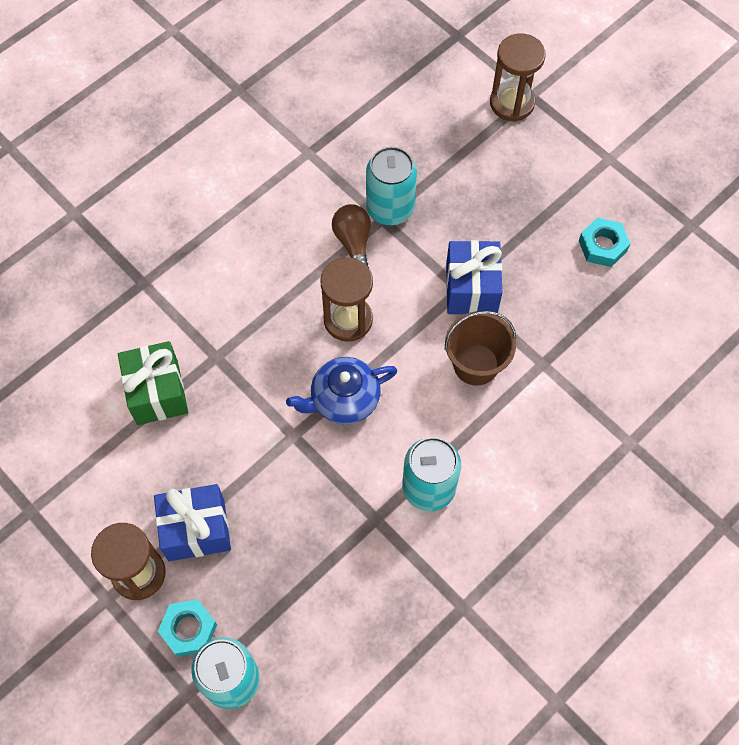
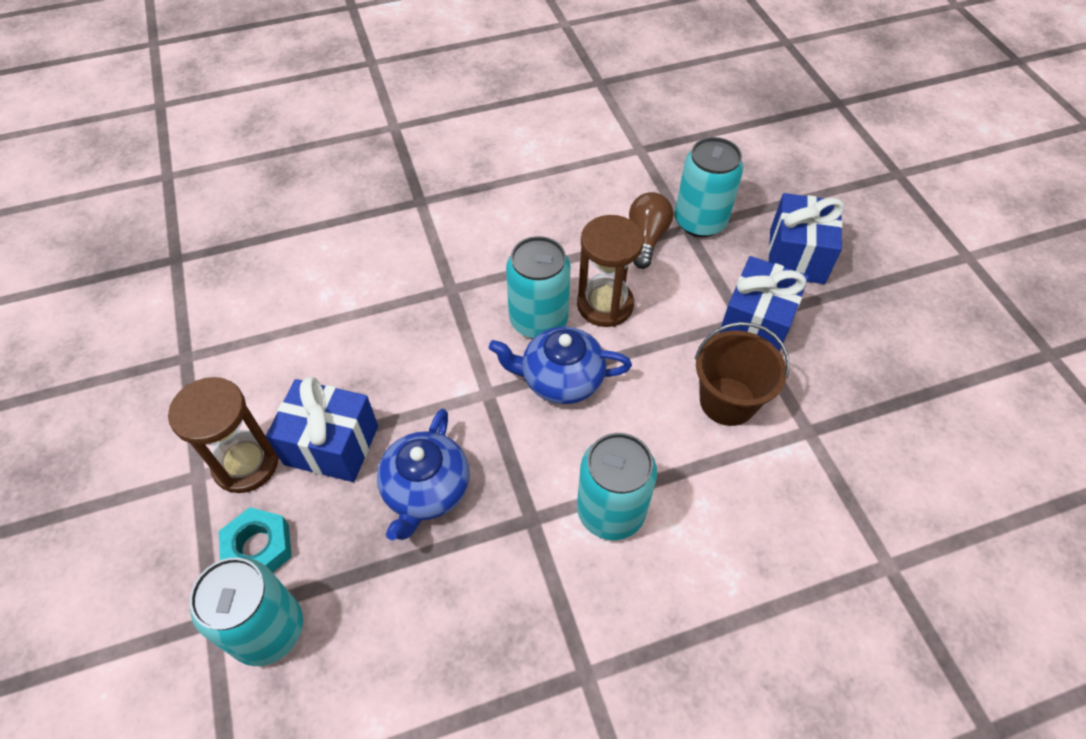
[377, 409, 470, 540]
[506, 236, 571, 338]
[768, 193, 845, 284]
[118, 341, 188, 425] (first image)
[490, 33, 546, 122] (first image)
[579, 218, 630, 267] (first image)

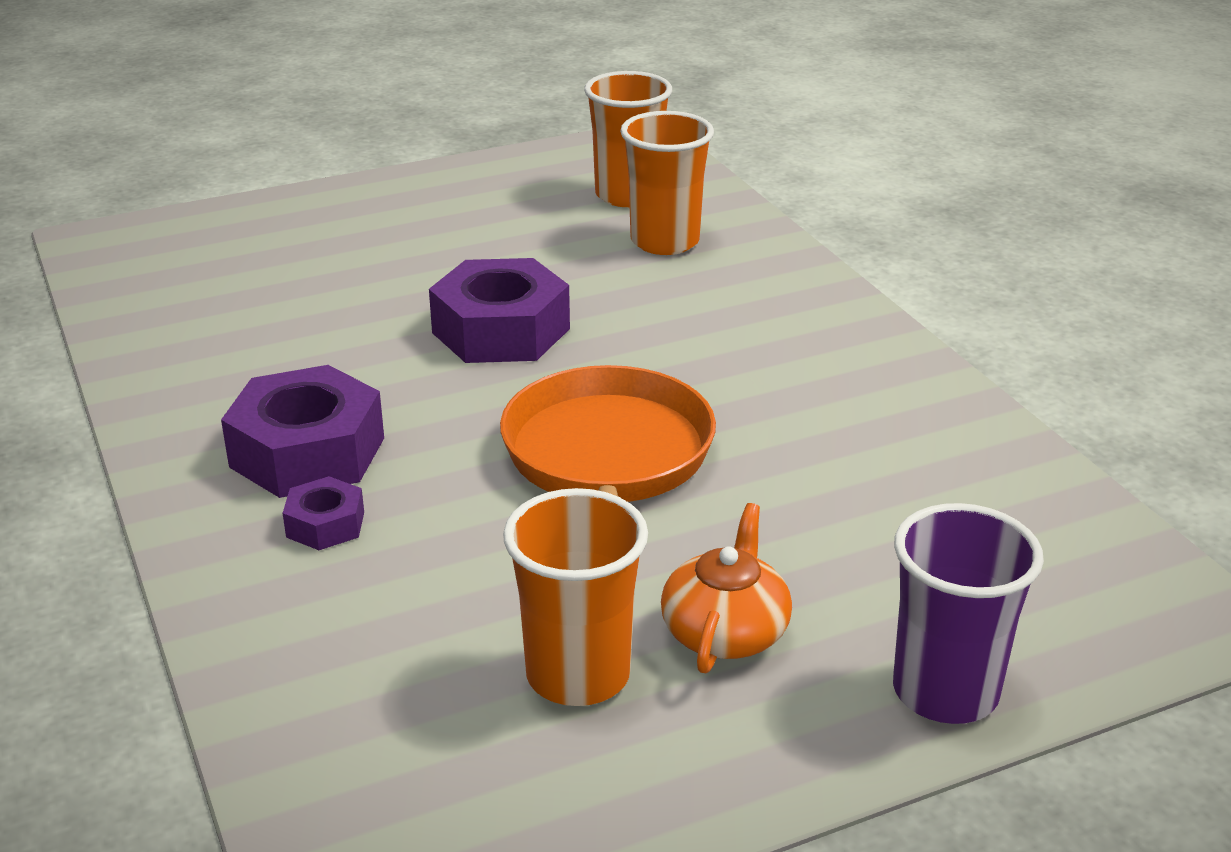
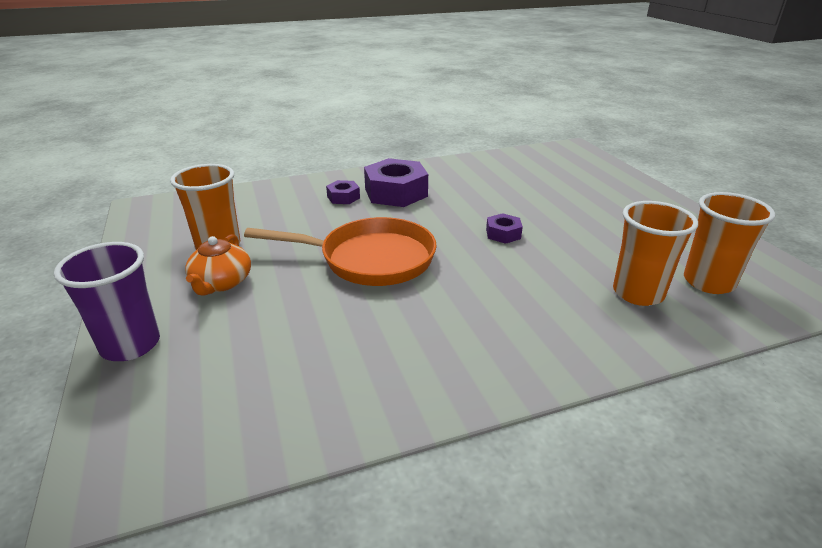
[185, 234, 251, 296]
[486, 213, 523, 244]

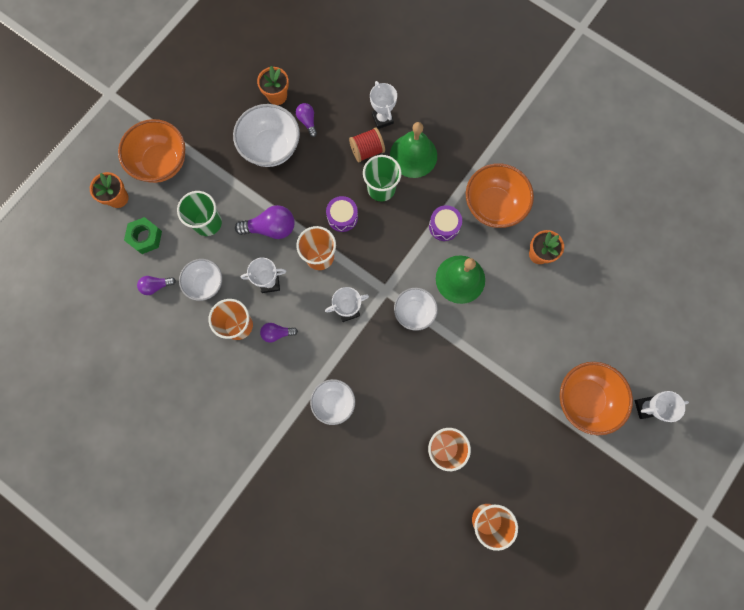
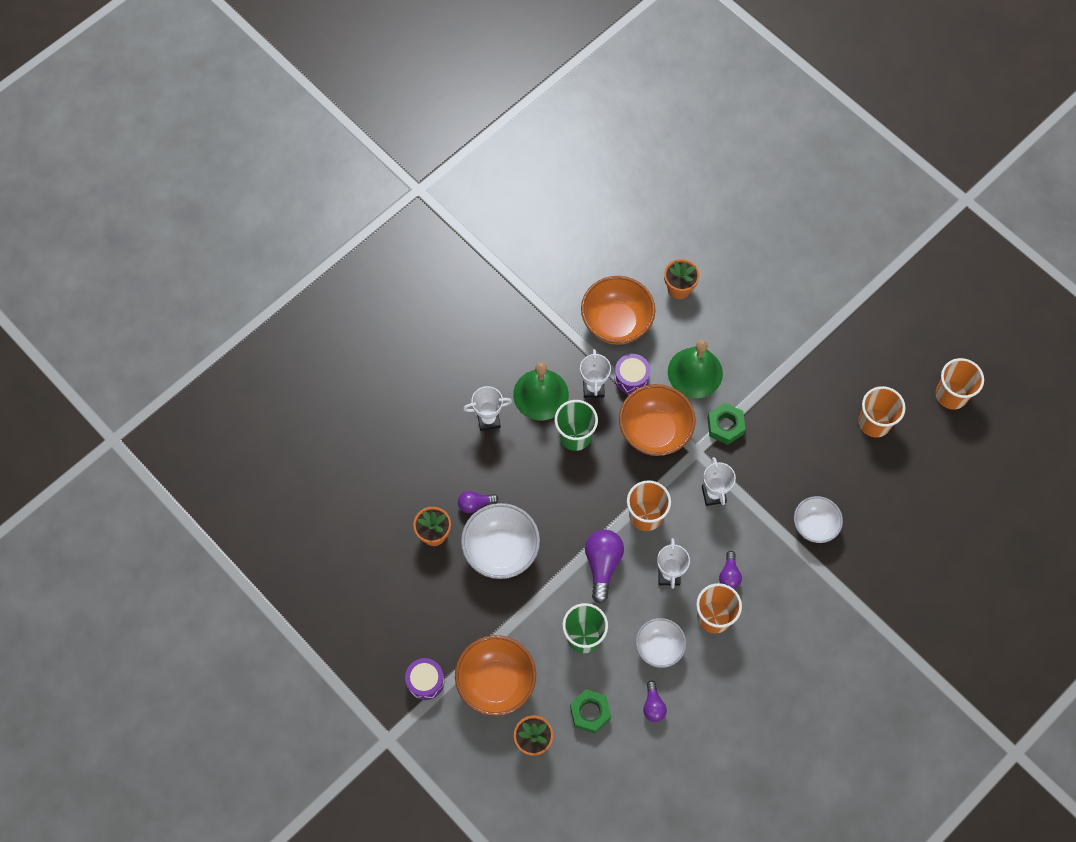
[405, 658, 444, 700]
[580, 349, 611, 398]
[619, 384, 696, 456]
[707, 403, 746, 445]
[349, 128, 385, 162] (first image)

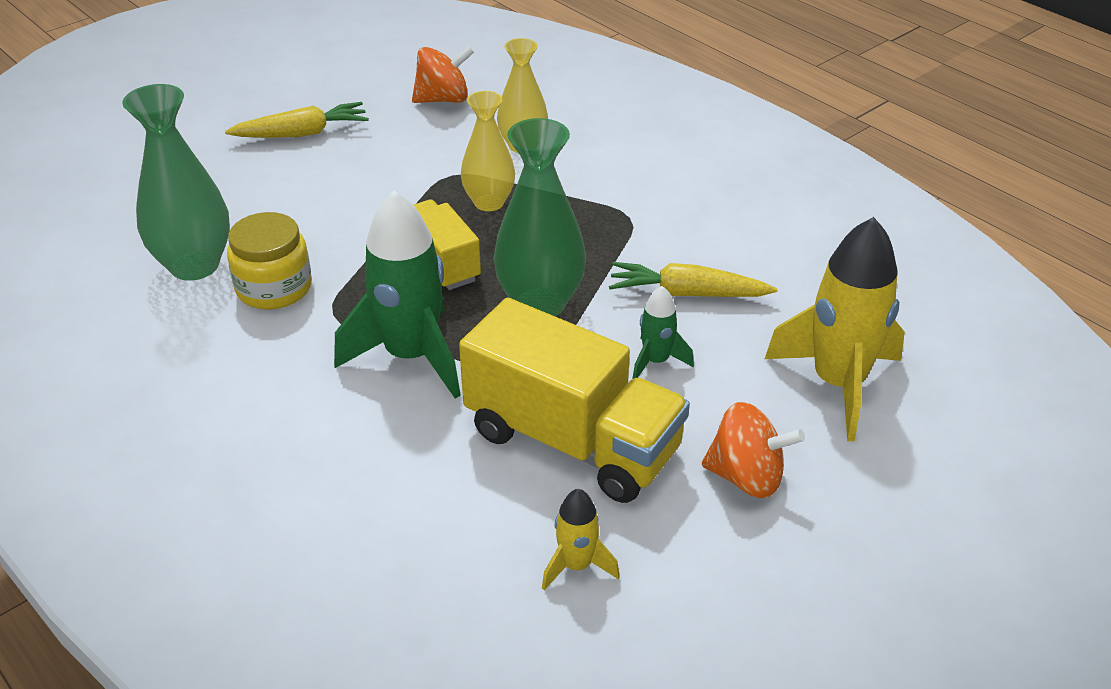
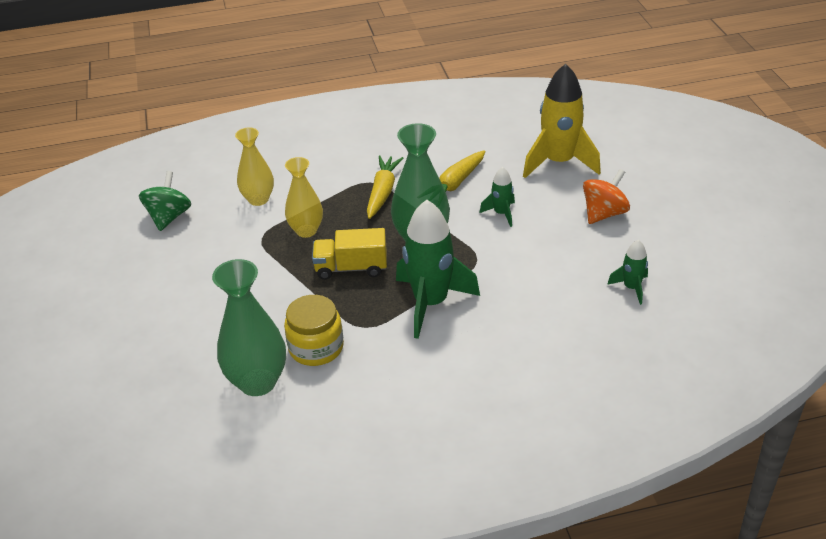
[139, 171, 191, 231]
[367, 156, 403, 219]
[607, 240, 648, 305]
[459, 298, 690, 503] (first image)

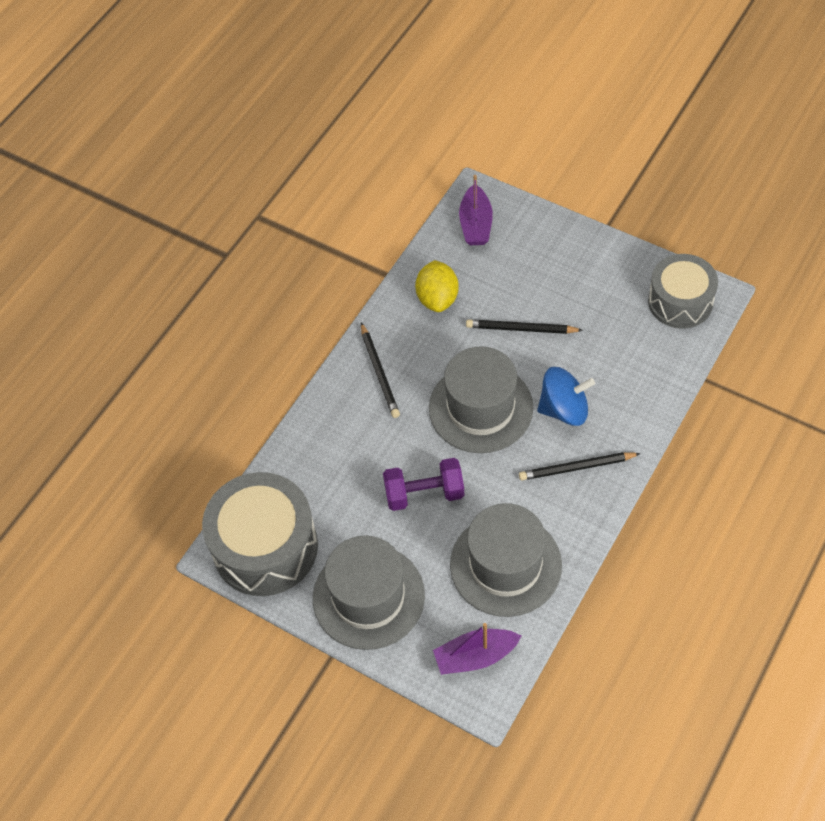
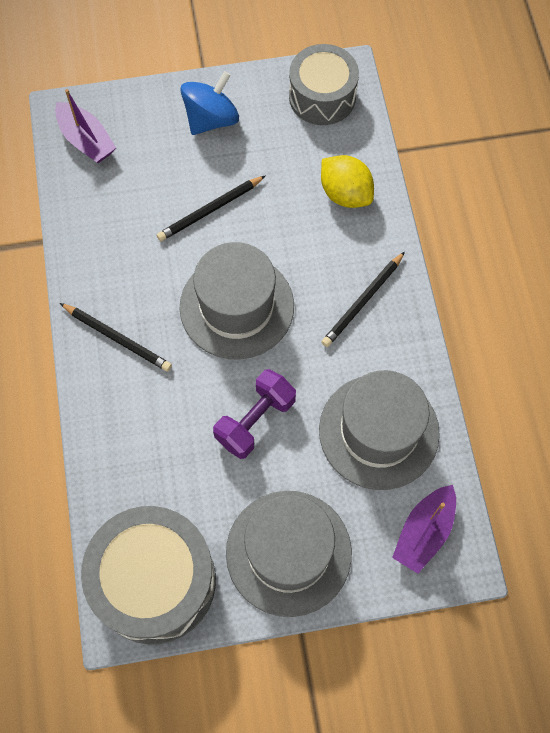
[180, 71, 239, 135]
[321, 155, 374, 208]

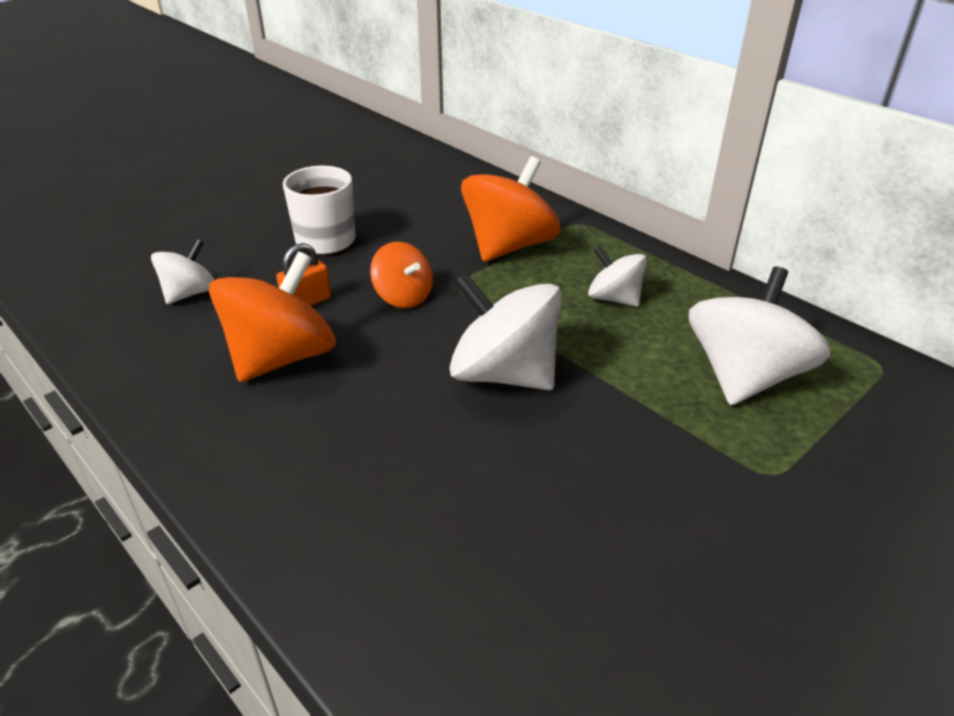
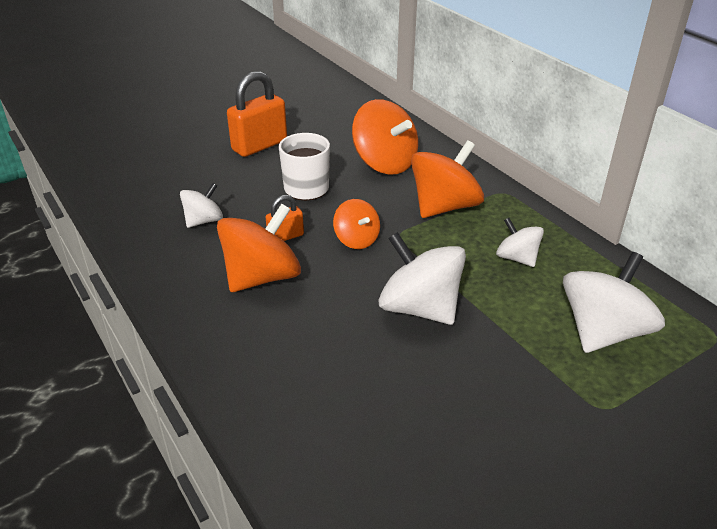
[227, 71, 287, 157]
[352, 99, 418, 175]

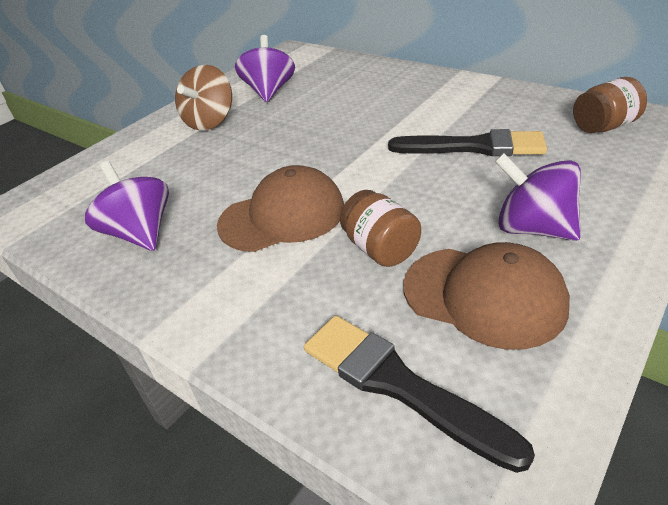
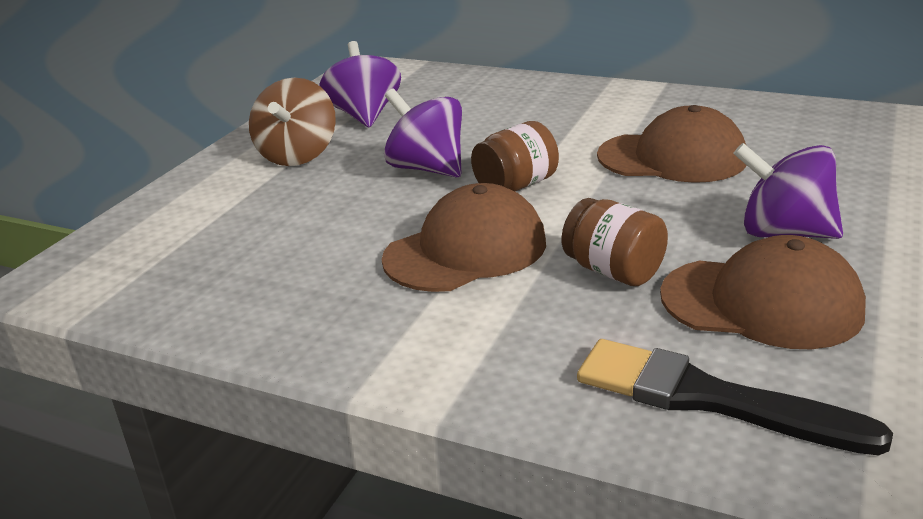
[384, 88, 462, 178]
[471, 121, 559, 191]
[597, 105, 747, 183]

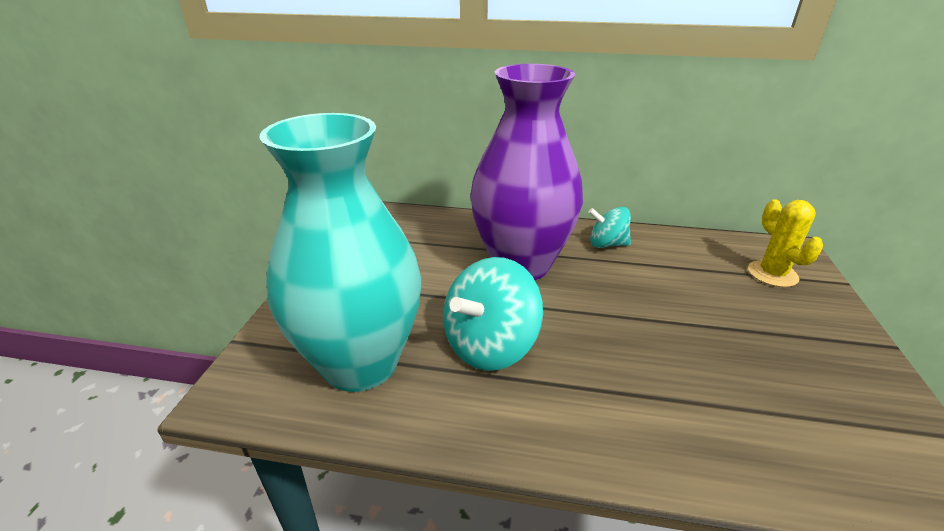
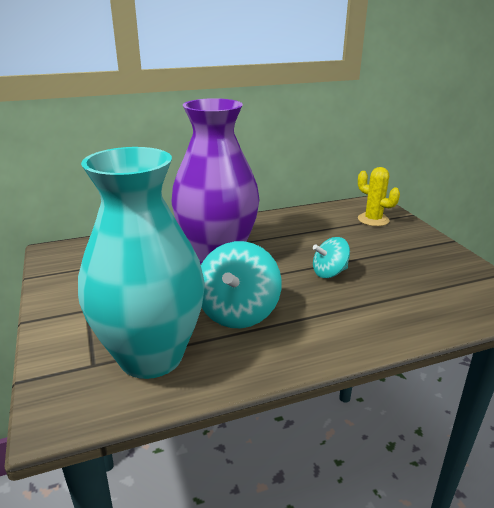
[313, 237, 350, 278]

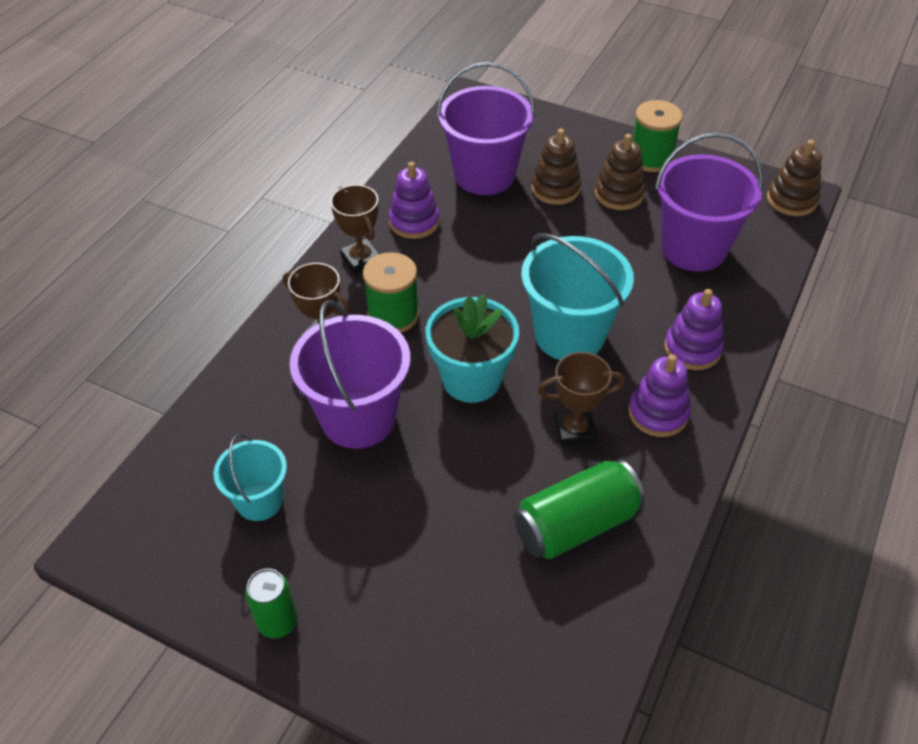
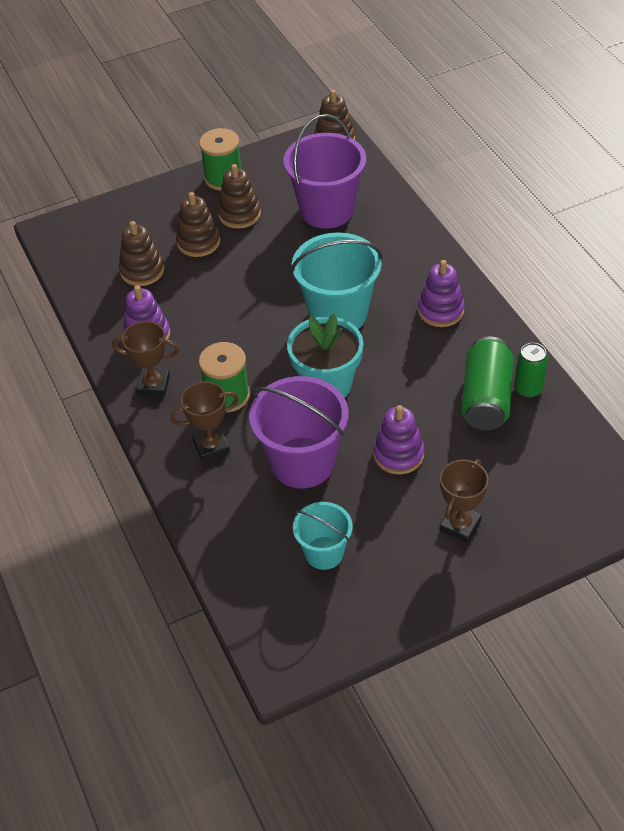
[119, 221, 164, 286]
[373, 405, 425, 474]
[440, 459, 489, 543]
[514, 343, 548, 398]

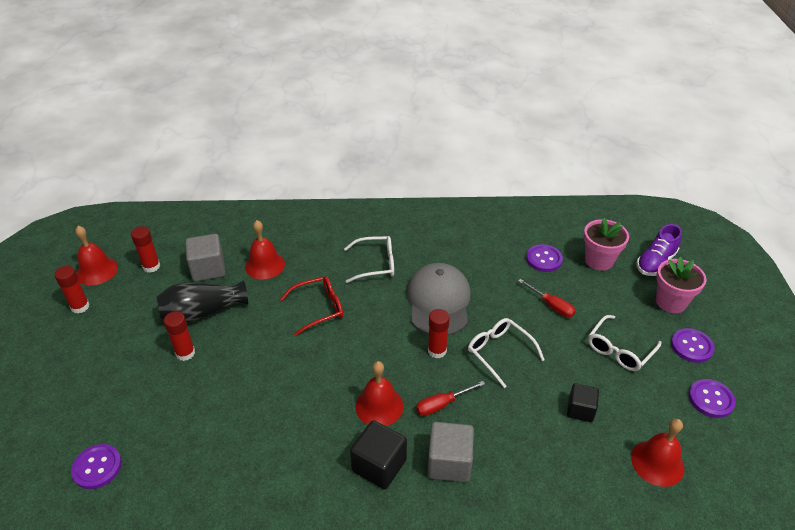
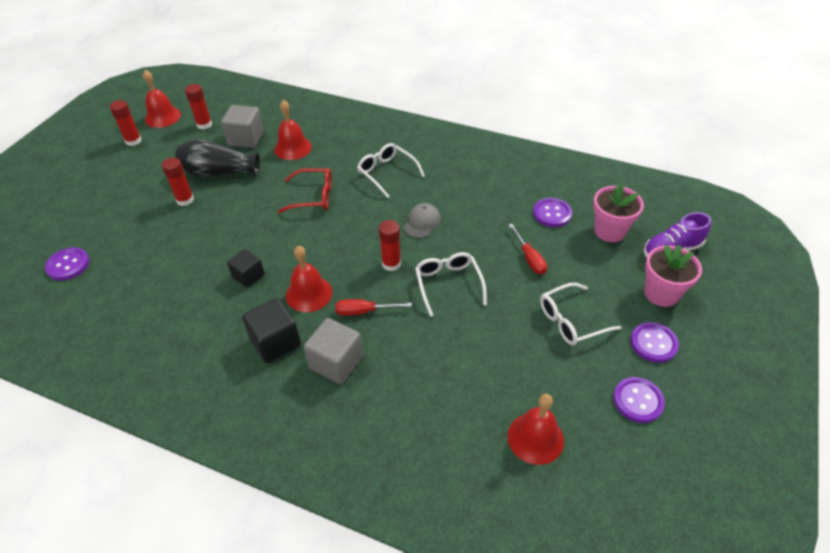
[227, 249, 265, 288]
[357, 143, 425, 198]
[403, 203, 441, 238]

